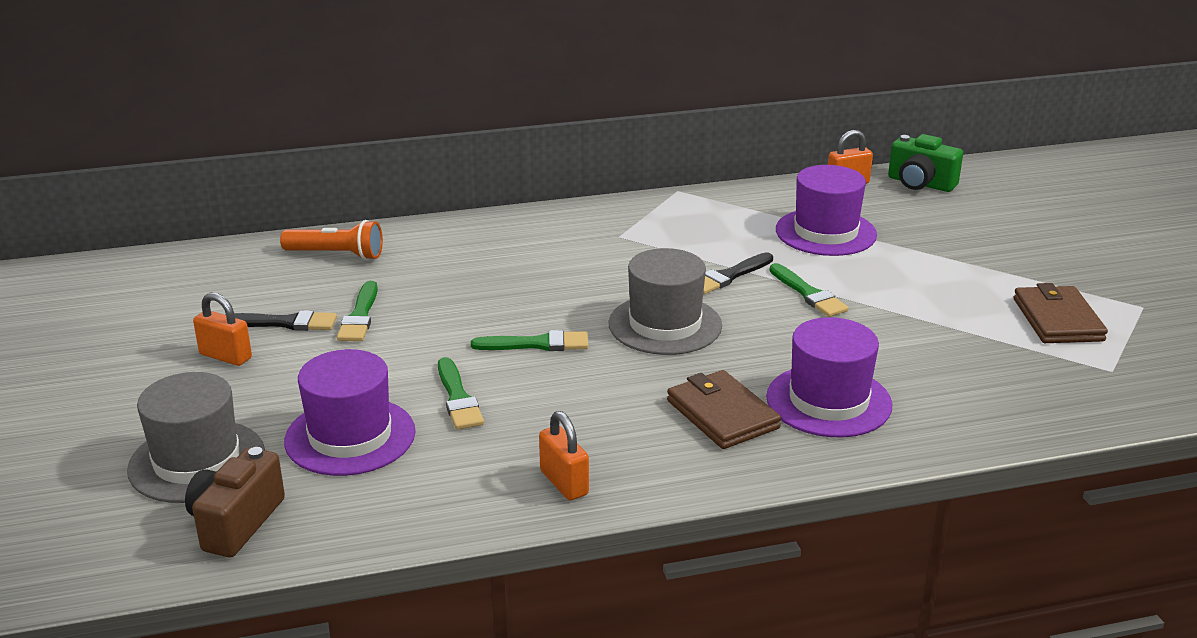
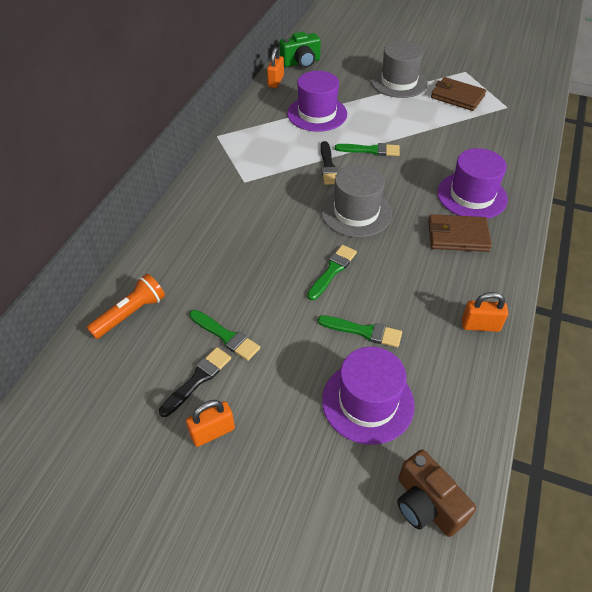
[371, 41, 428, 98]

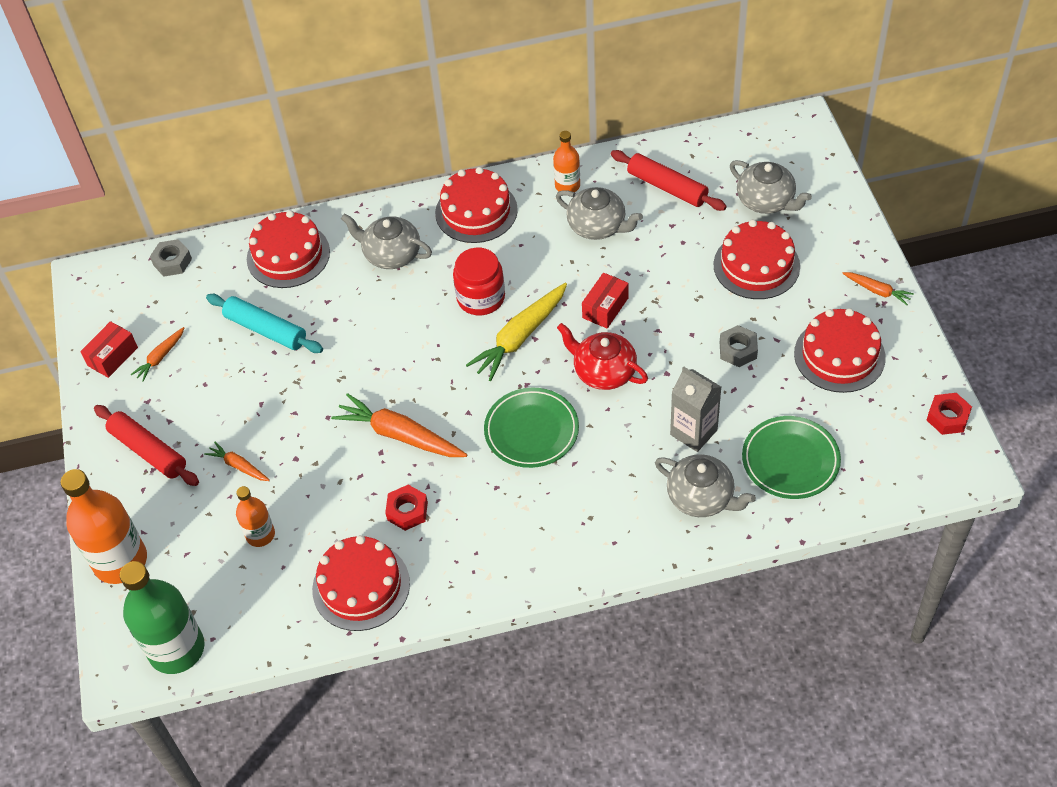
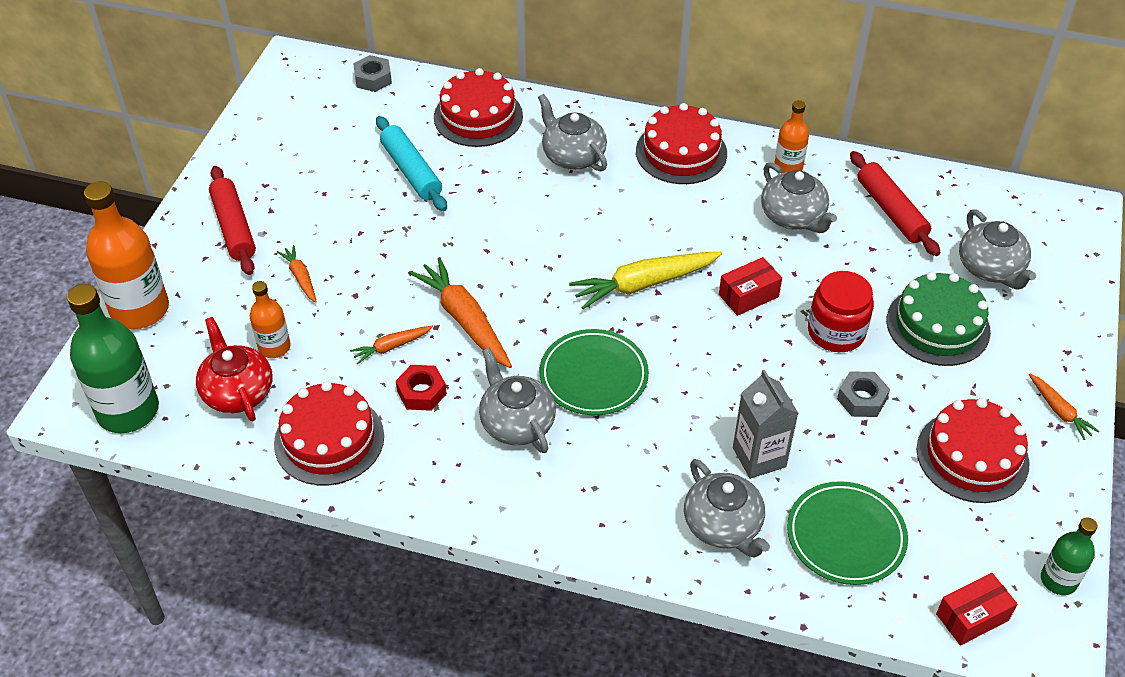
[196, 317, 272, 422]
[350, 326, 433, 364]
[479, 348, 556, 453]
[808, 271, 874, 352]
[887, 272, 991, 366]
[936, 573, 1017, 645]
[1041, 517, 1098, 595]

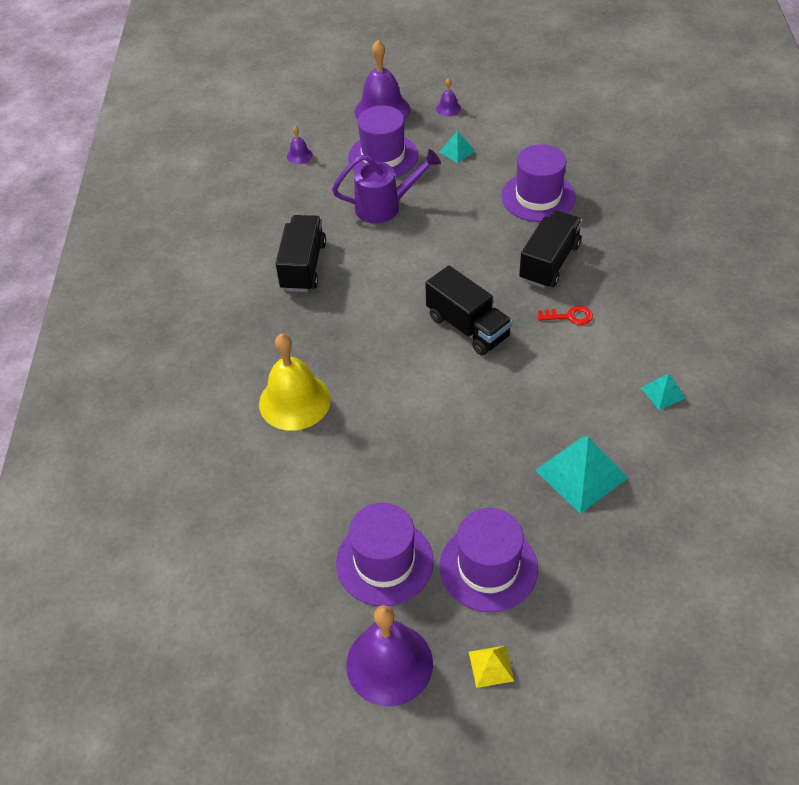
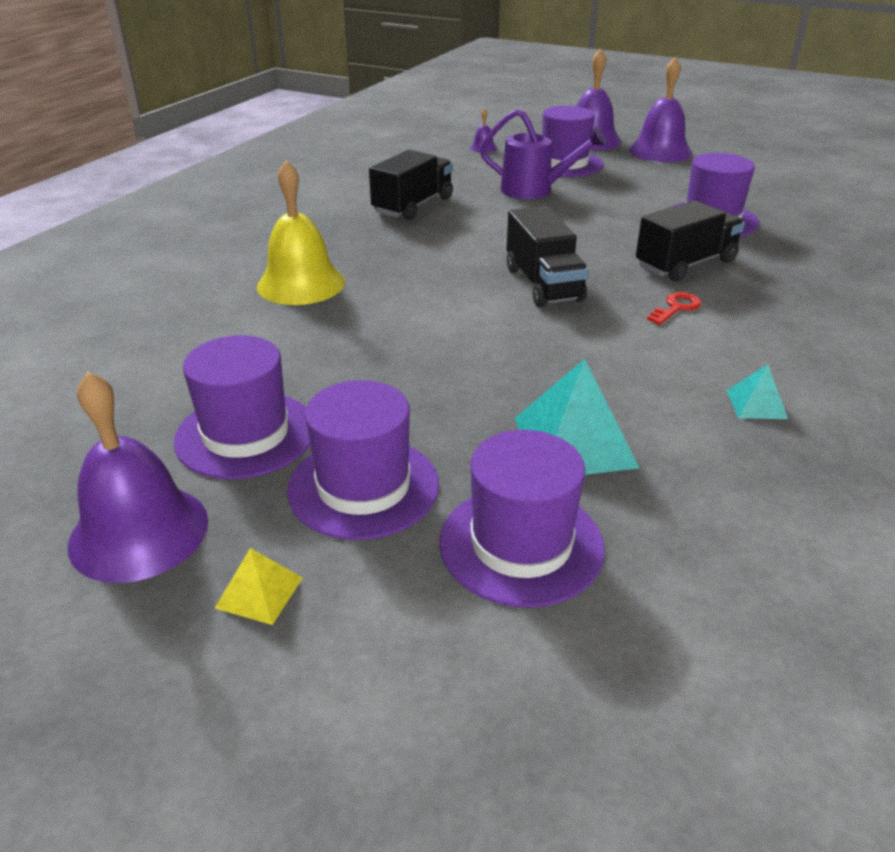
[440, 430, 605, 607]
[629, 57, 692, 162]
[647, 292, 701, 325]
[439, 131, 475, 163] (first image)

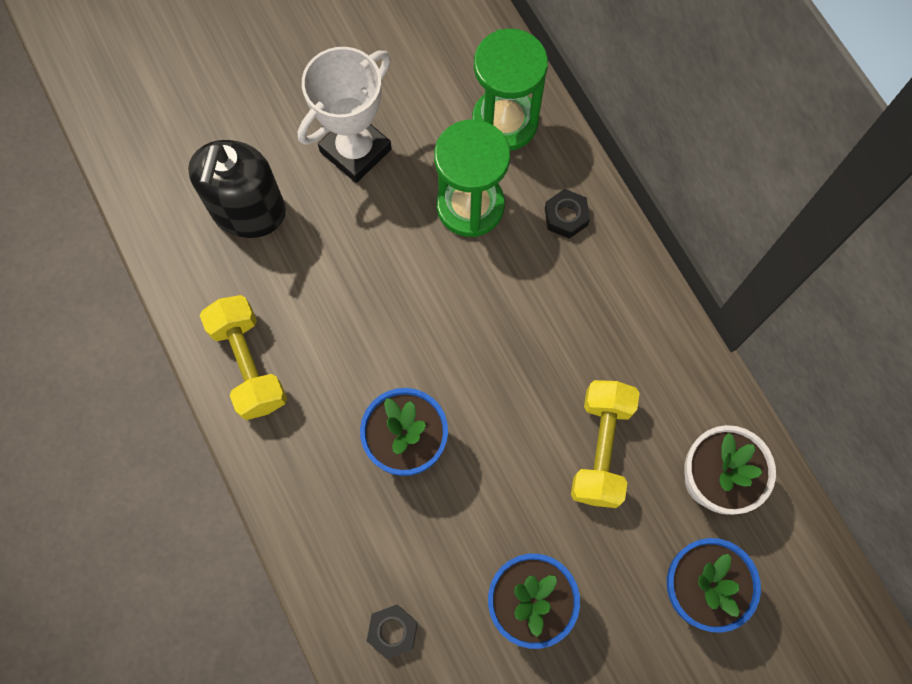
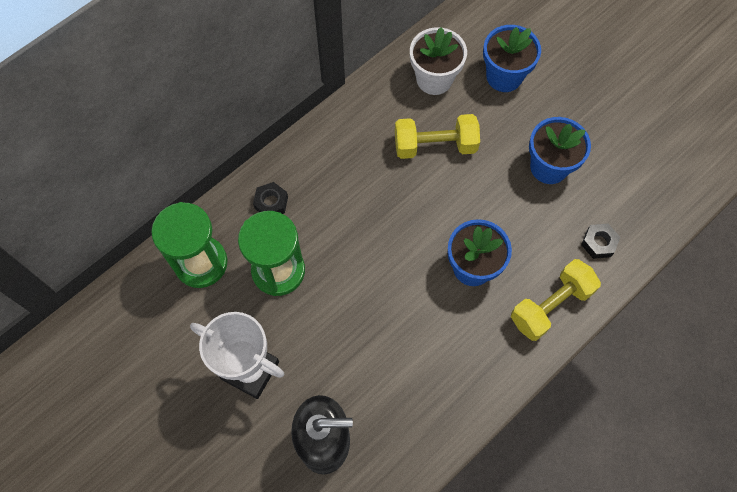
[511, 259, 601, 341]

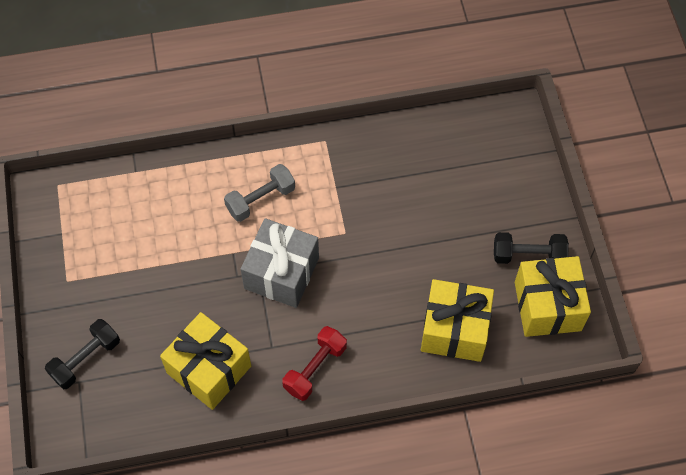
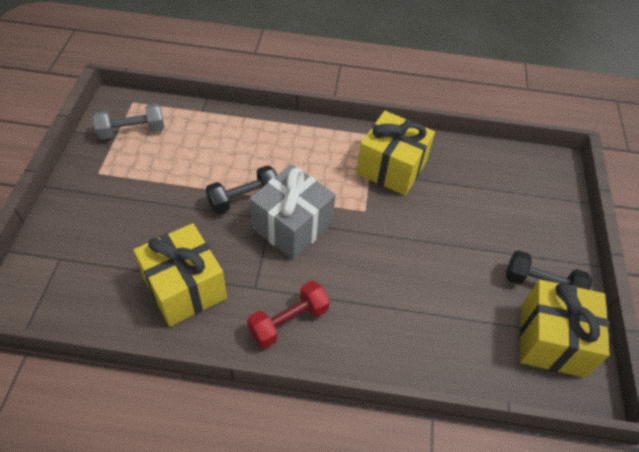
[93, 104, 164, 140]
[206, 165, 277, 214]
[356, 111, 435, 196]

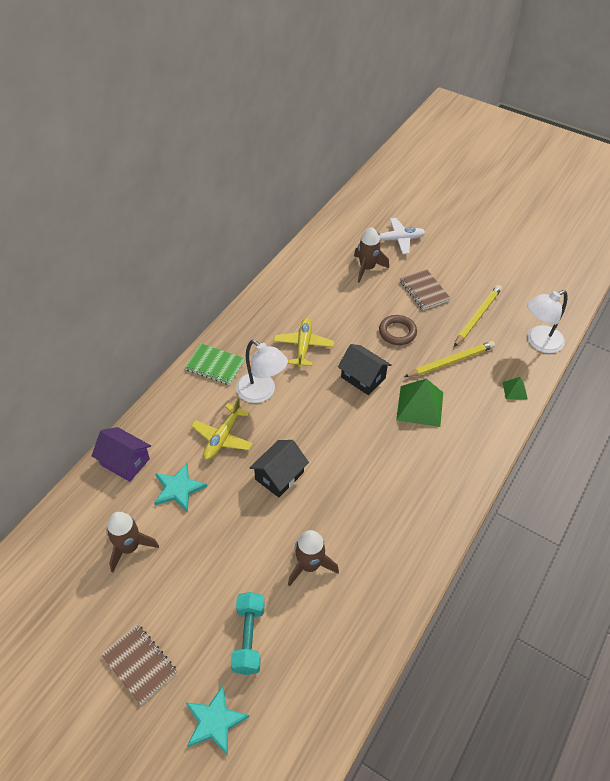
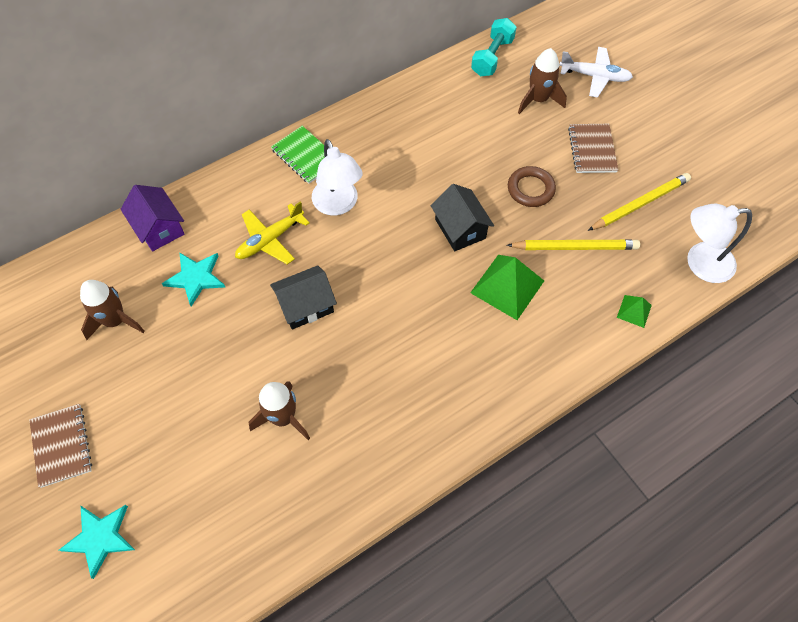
[471, 18, 517, 76]
[274, 318, 334, 368] (first image)

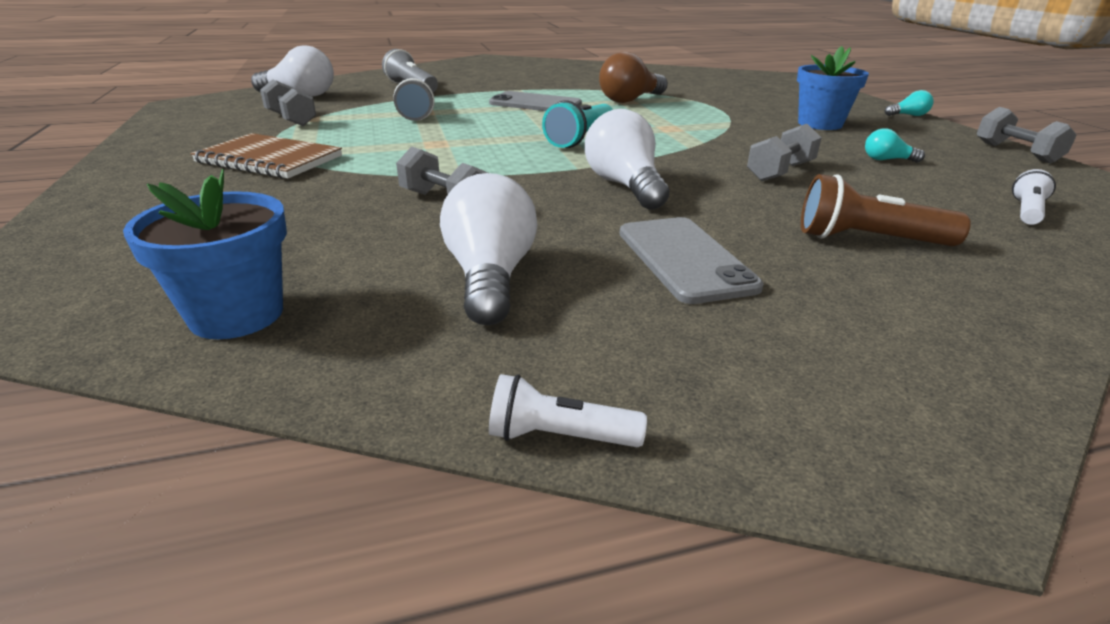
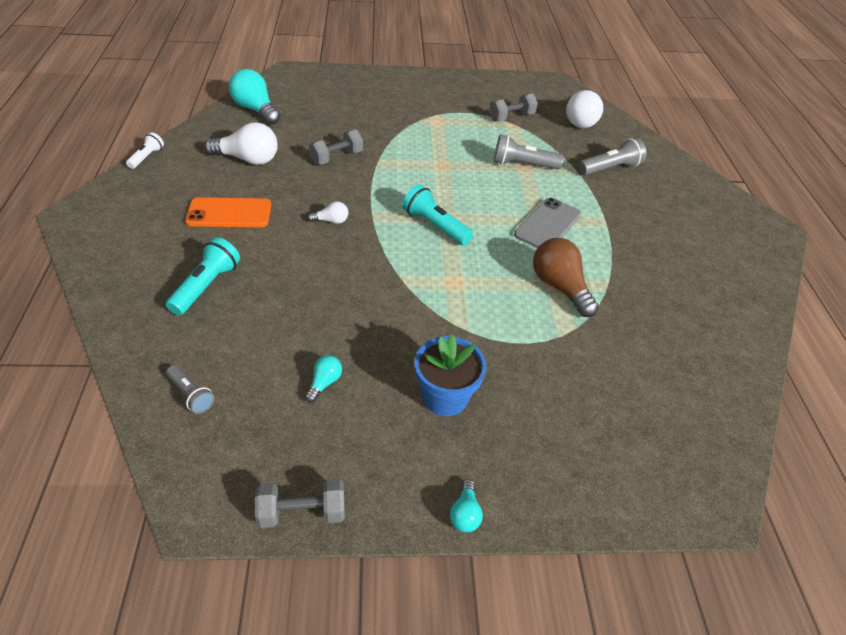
[166, 237, 240, 315]
[166, 365, 215, 414]
[185, 197, 271, 227]
[229, 69, 280, 124]
[308, 201, 348, 224]
[191, 133, 342, 179] (first image)
[747, 124, 822, 181] (first image)

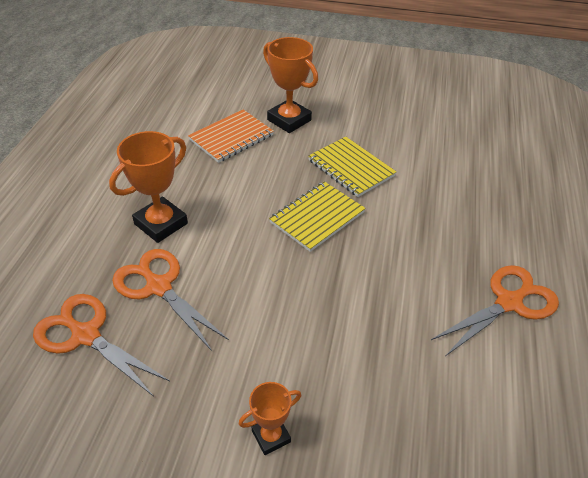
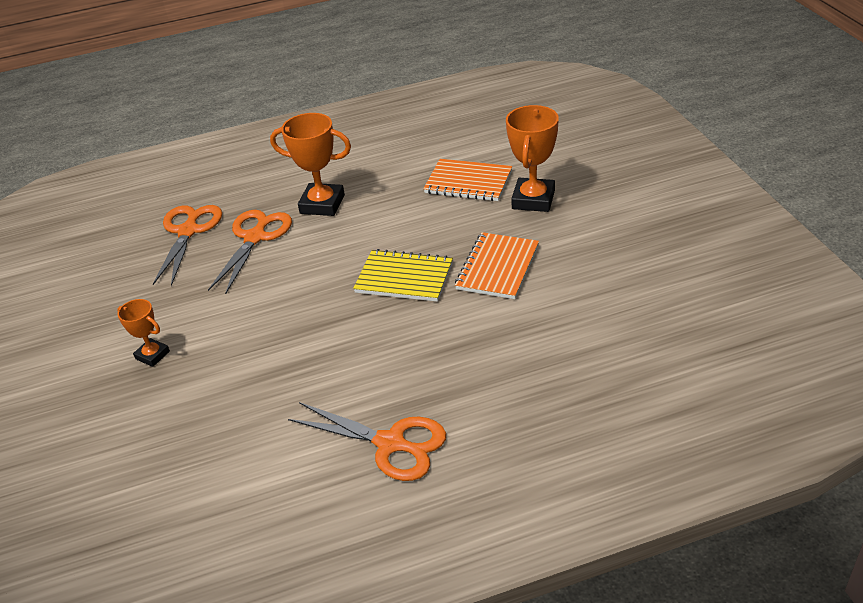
[455, 232, 539, 299]

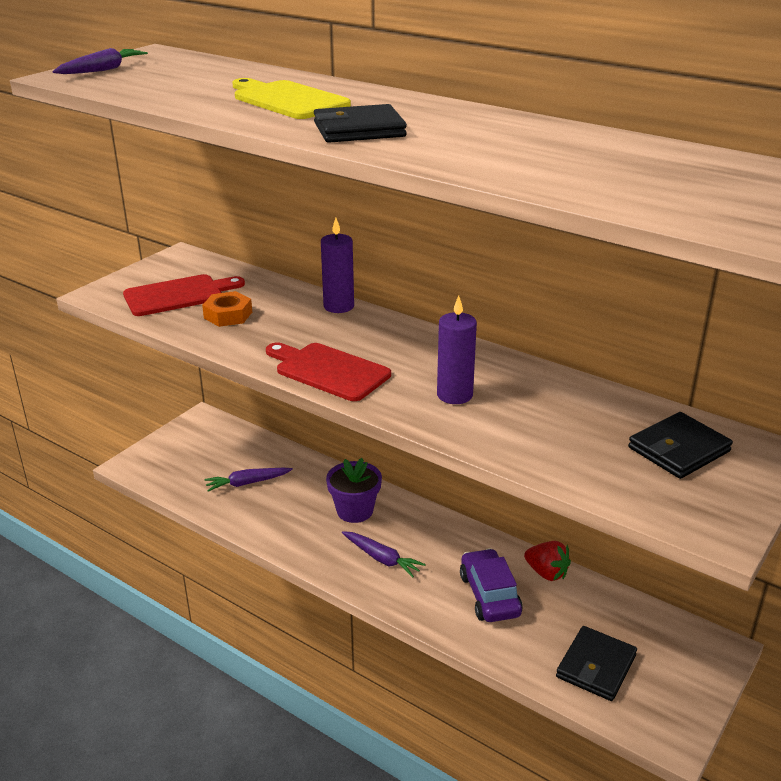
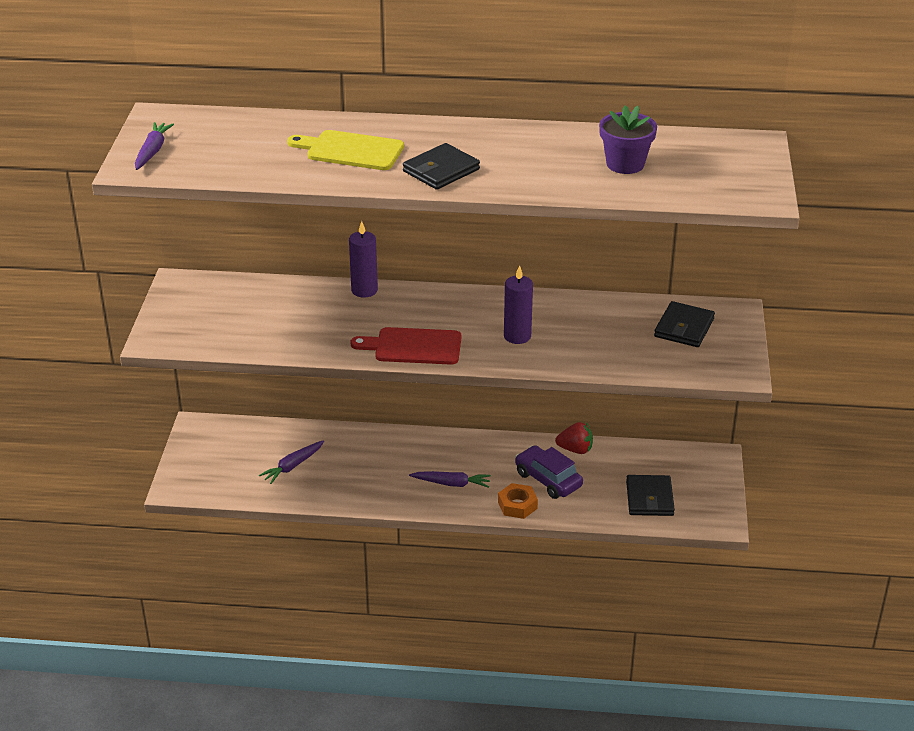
[498, 483, 538, 519]
[599, 105, 657, 174]
[123, 274, 245, 316] (first image)

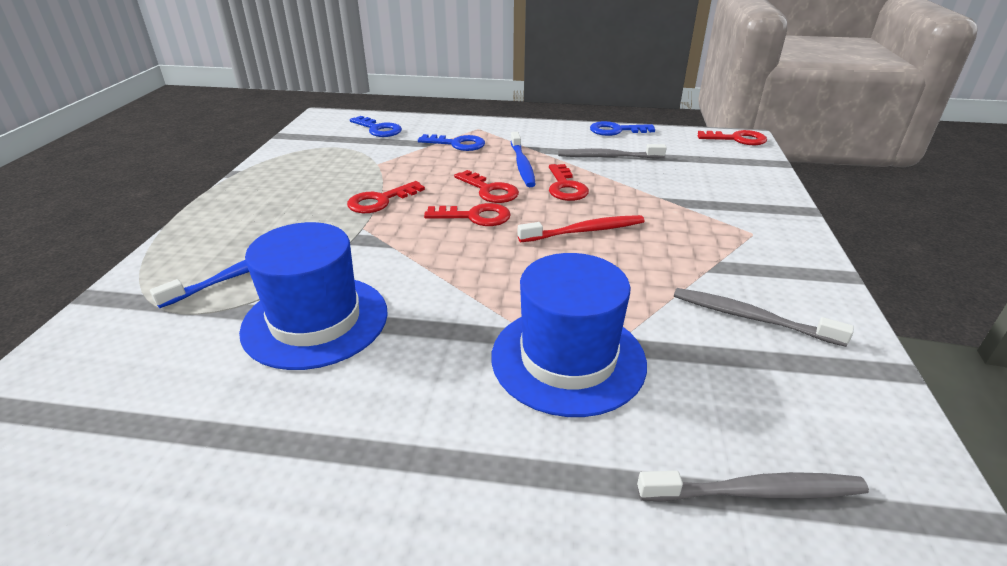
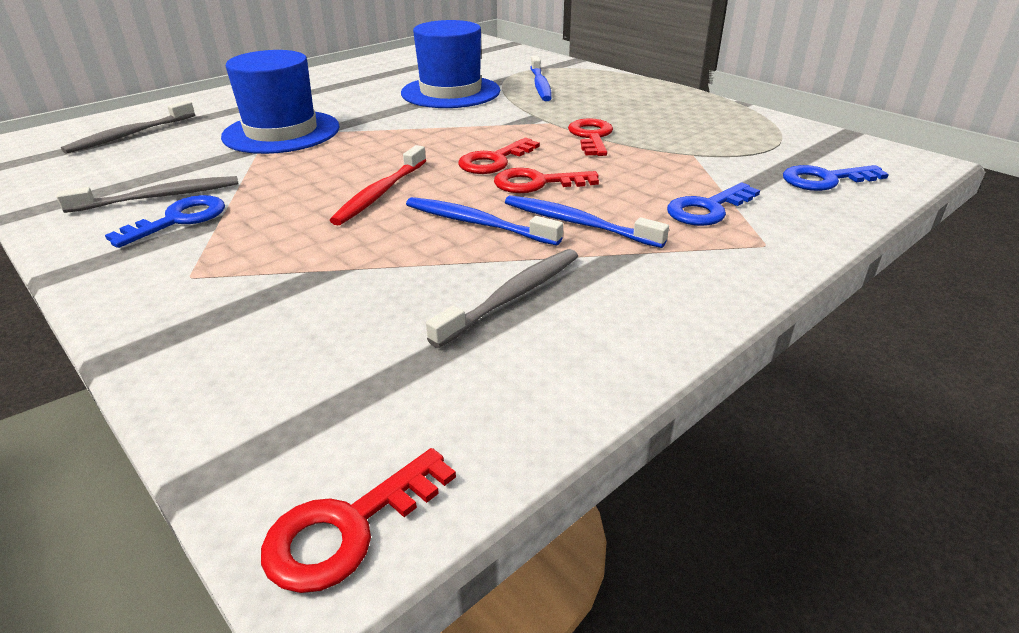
[105, 195, 225, 248]
[406, 197, 563, 245]

